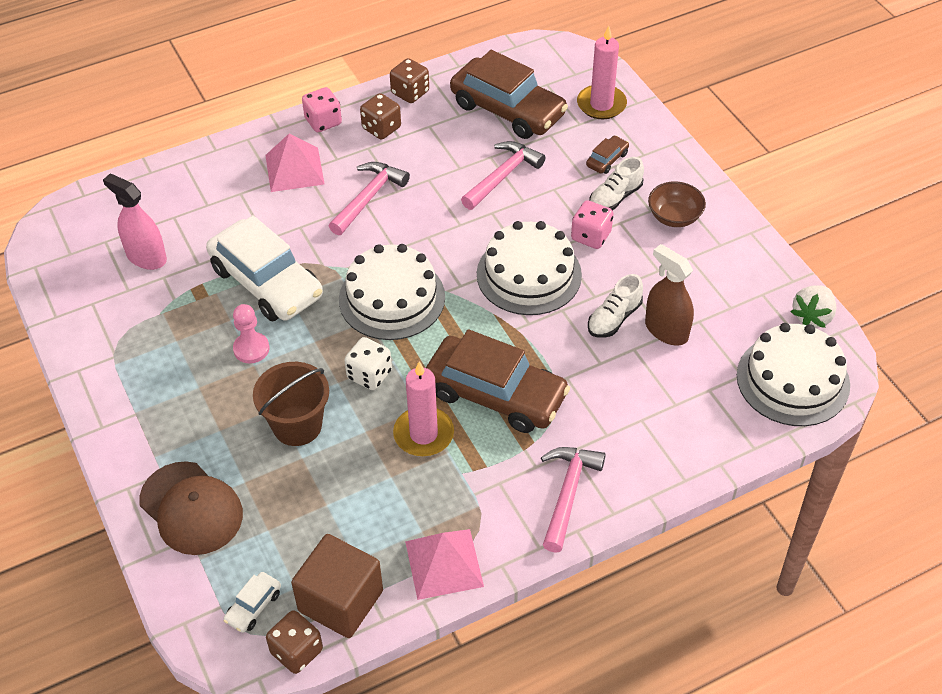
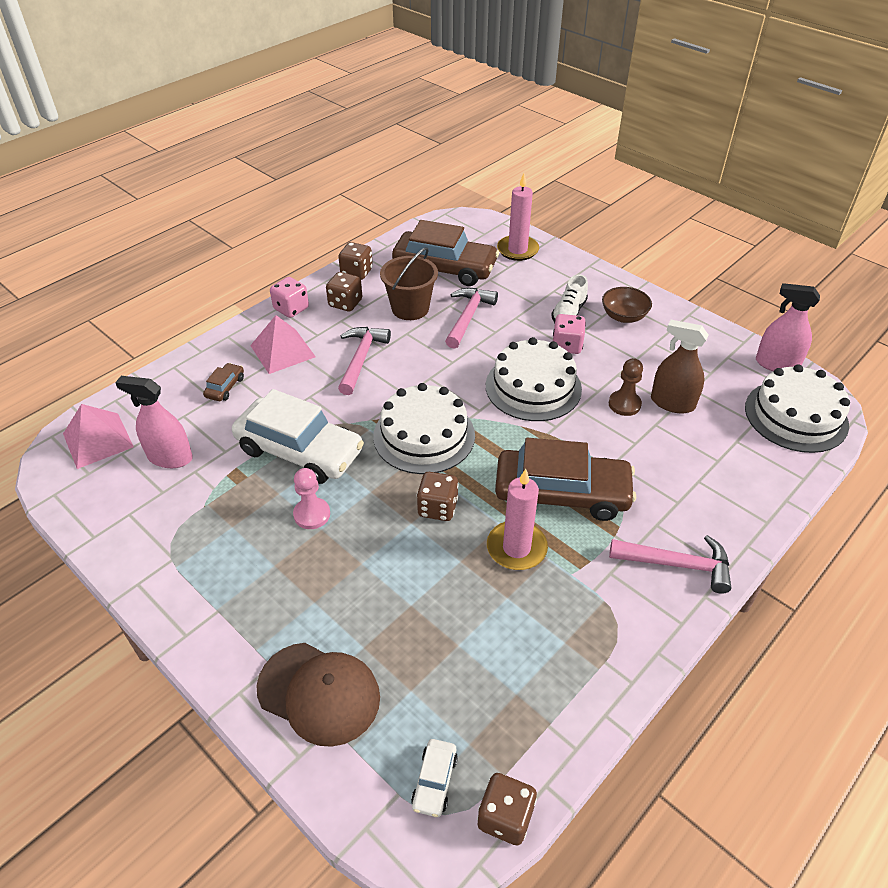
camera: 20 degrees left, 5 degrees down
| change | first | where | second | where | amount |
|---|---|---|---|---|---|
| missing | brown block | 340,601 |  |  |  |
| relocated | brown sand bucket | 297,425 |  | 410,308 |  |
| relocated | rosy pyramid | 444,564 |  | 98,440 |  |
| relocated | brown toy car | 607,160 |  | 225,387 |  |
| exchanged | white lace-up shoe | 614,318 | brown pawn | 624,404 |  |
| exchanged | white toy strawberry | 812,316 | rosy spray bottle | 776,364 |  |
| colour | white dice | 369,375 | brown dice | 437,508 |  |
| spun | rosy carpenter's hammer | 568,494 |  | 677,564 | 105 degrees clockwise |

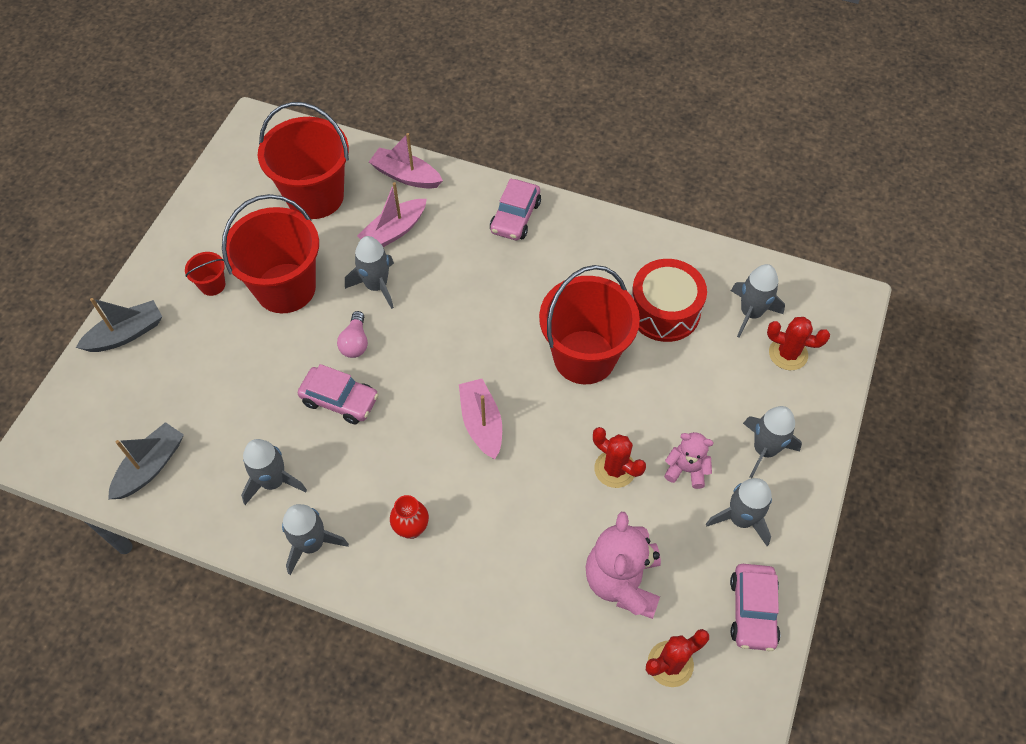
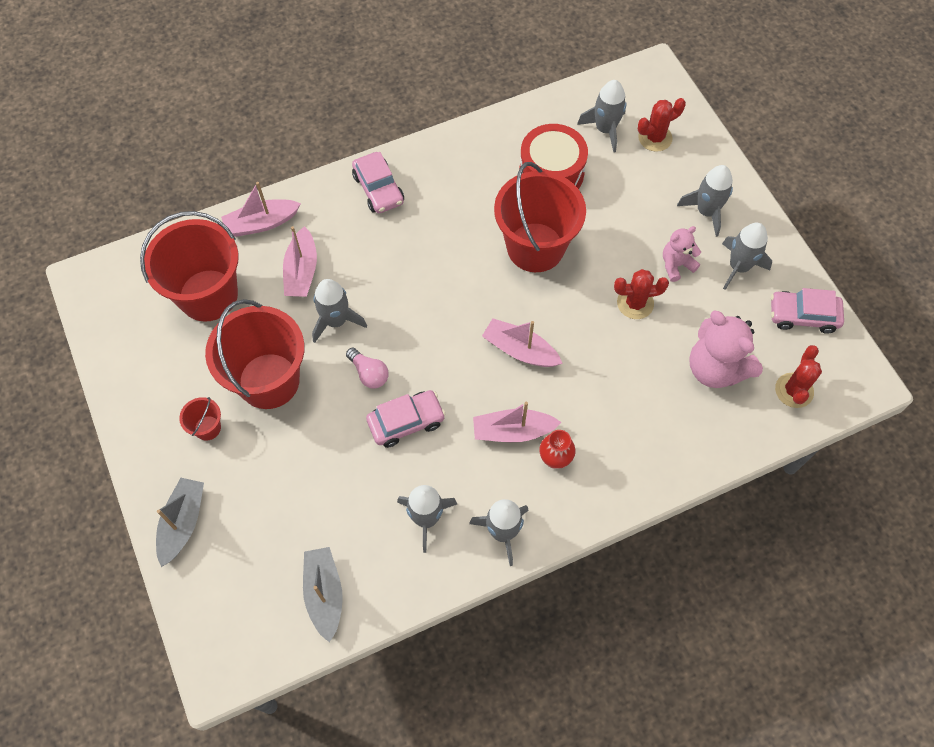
camera: 45 degrees left, 5 degrees up
| change | first | where | second | where | amount |
|---|---|---|---|---|---|
| appeared |  |  | rosy boat | 513,431 |  |
| spun | rosy toy car | 753,611 |  | 803,316 | 135 degrees clockwise |

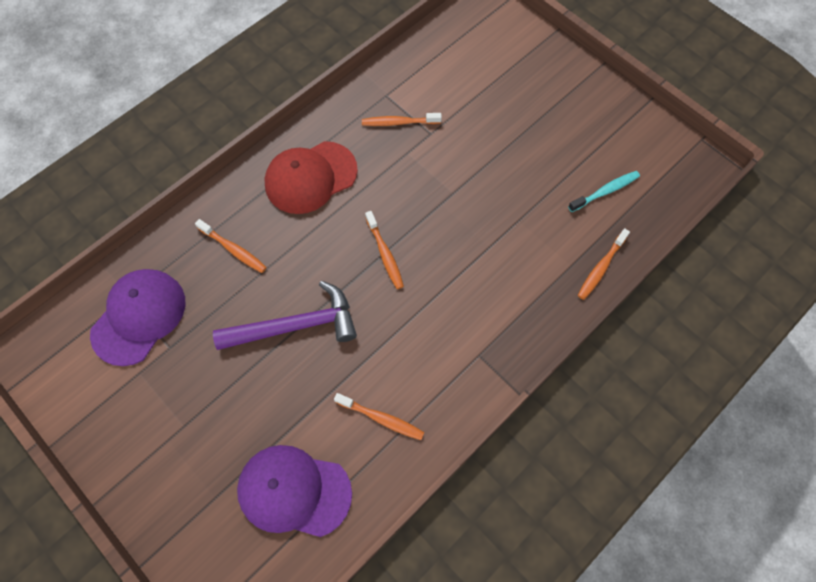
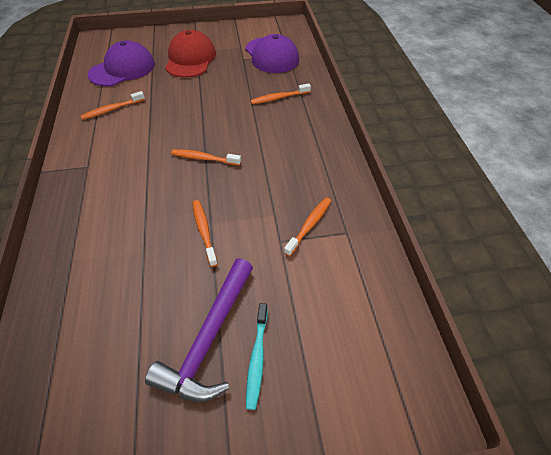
camera: 125 degrees right, 15 degrees down
| change | first | where | second | where | amount |
|---|---|---|---|---|---|
| relocated | violet carpenter's hammer | 295,325 |  | 209,338 |  |
| relocated | scarlet peaked cap | 310,177 |  | 190,59 |  |
| relocated | aqua dental brush | 605,191 |  | 257,358 |  |
| relocated | bright orange dental brush | 601,268 |  | 204,231 |  |

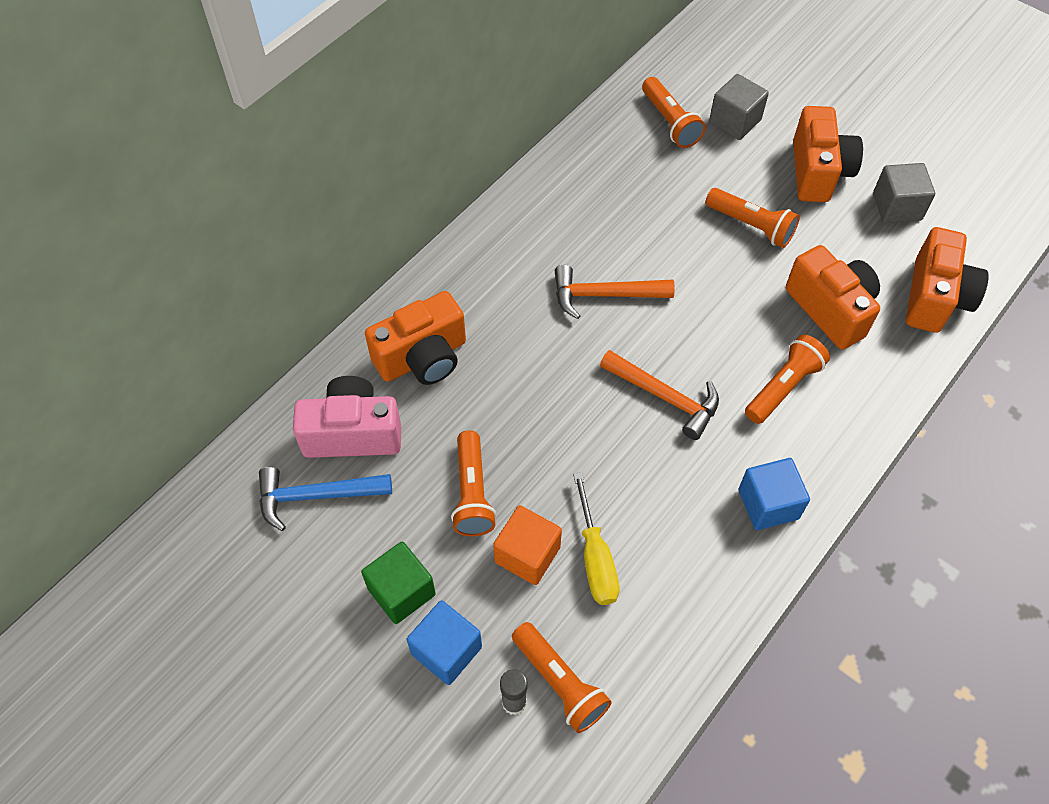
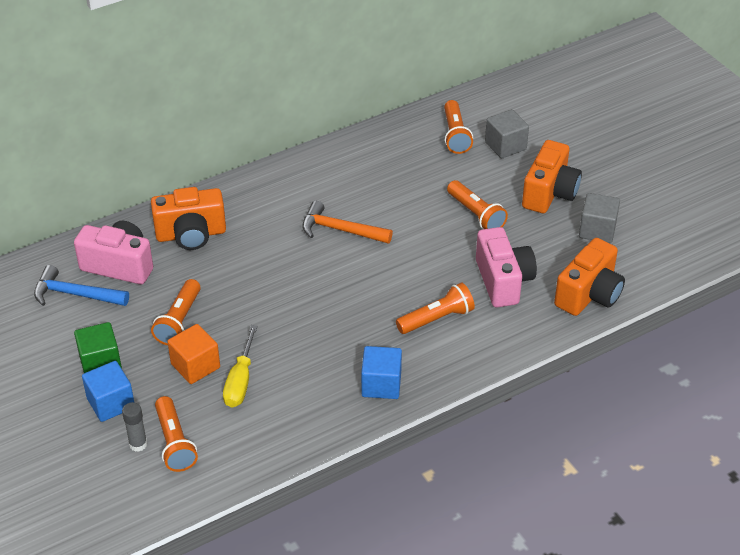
camera: 20 degrees right, 15 degrees down
| change | first | where | second | where | amount |
|---|---|---|---|---|---|
| missing | bright orange carpenter's hammer | 665,397 |  |  |  |
| colour | bright orange photo camera | 830,309 | rosy photo camera | 503,281 |  |

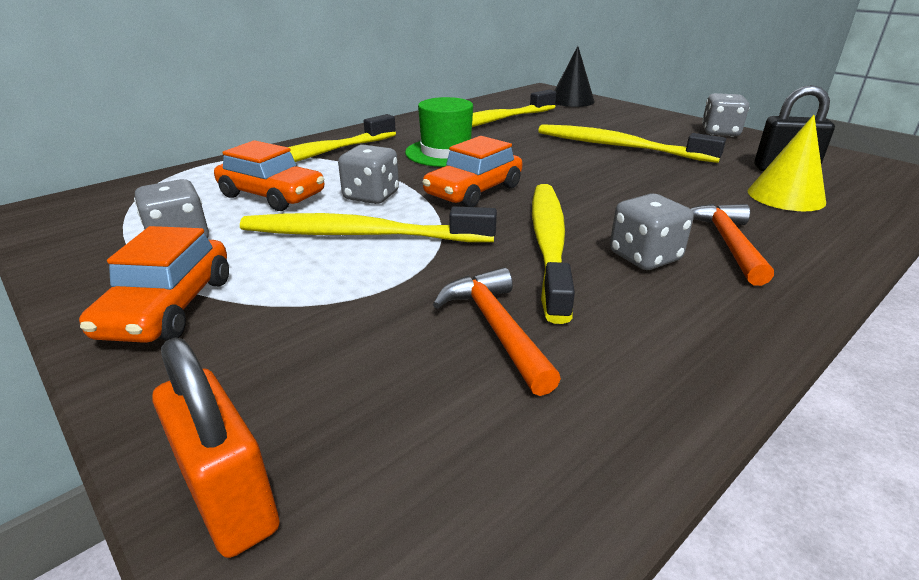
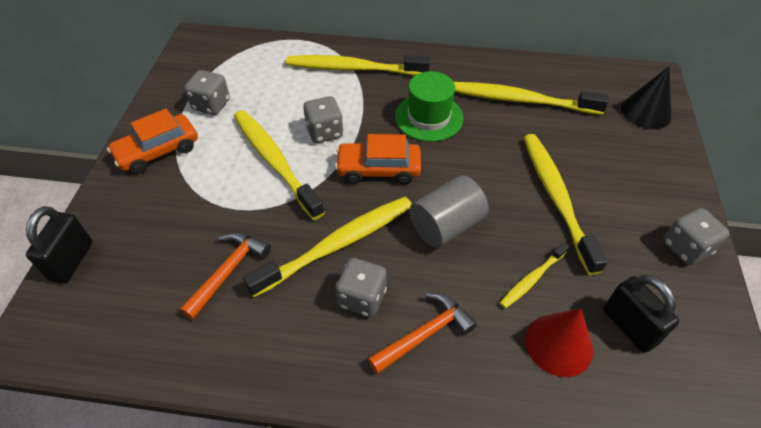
camera: 50 degrees right, 20 degrees up
| change | first | where | second | where | amount |
|---|---|---|---|---|---|
| missing | bright orange toy car | 272,195 |  |  |  |
| appeared |  |  | grey cylinder | 446,226 |  |
| appeared |  |  | golden dental brush | 532,279 |  |
| colour | bright orange padlock | 230,500 | black padlock | 72,261 |  |
| colour | golden cone | 785,196 | scarlet cone | 558,344 |  |

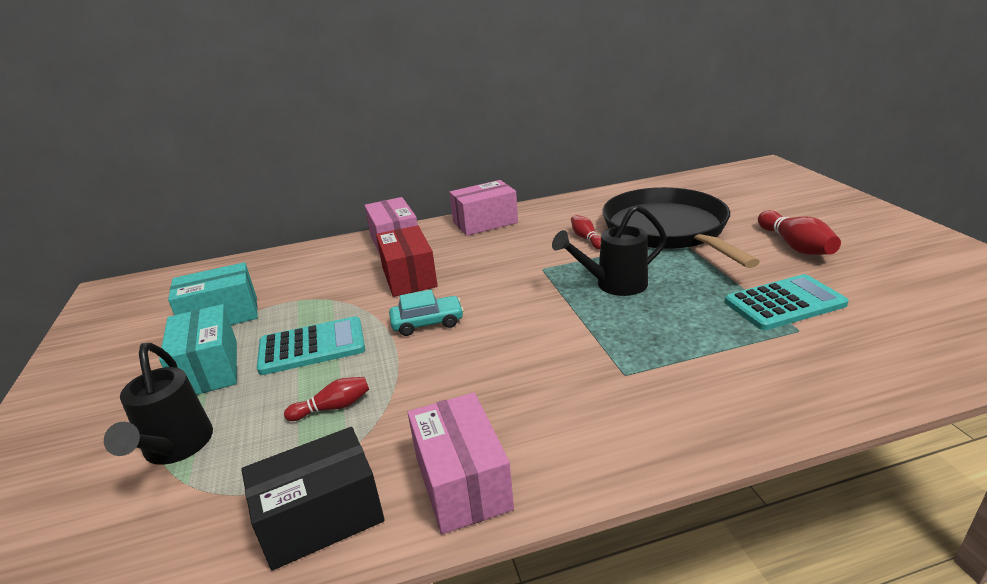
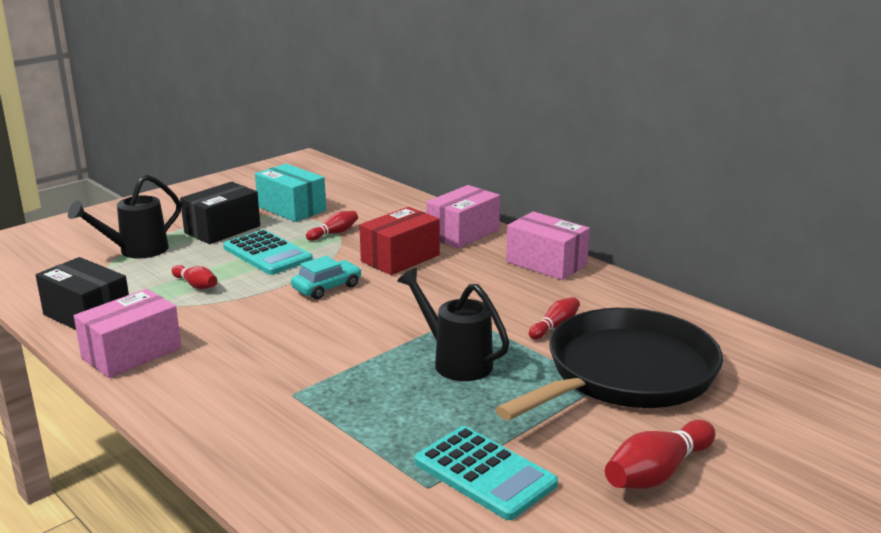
camera: 60 degrees right, 5 degrees down
| change | first | where | second | where | amount |
|---|---|---|---|---|---|
| appeared |  |  | scarlet tenpin | 334,233 |  |
| colour | aqua box | 209,369 | black box | 222,229 |  |
| spun | aqua toy car | 427,323 |  | 327,287 | 90 degrees counterclockwise |

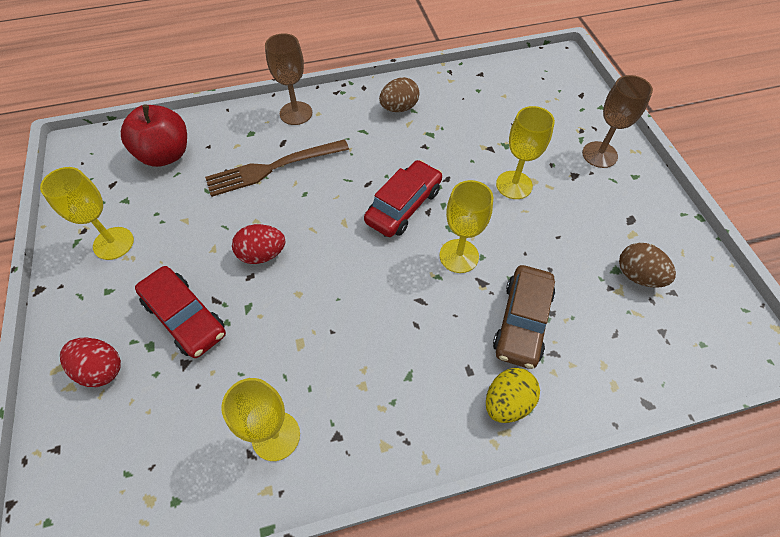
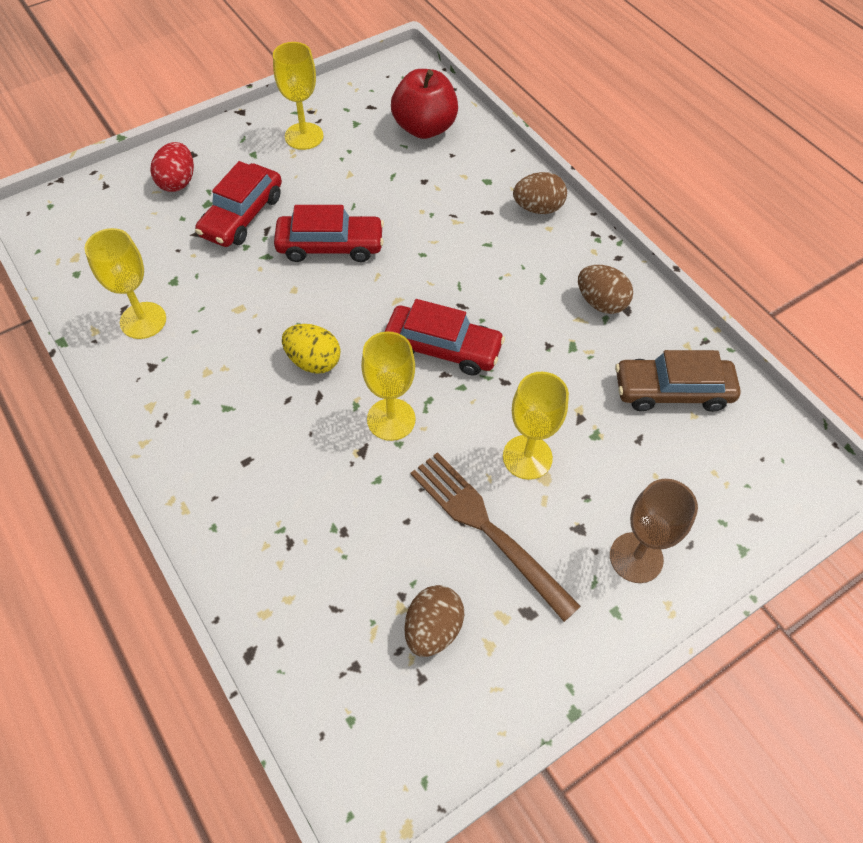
camera: 70 degrees right, 0 degrees up
| change | first | where | second | where | amount |
|---|---|---|---|---|---|
| relocated | brown fork | 272,168 |  | 486,528 |  |
| relocated | golden egg | 507,402 |  | 313,361 |  |
| relocated | brown toy car | 522,321 |  | 672,391 |  |
| exchanged | scarlet egg | 262,254 | scarlet toy car | 330,246 |  |
| exchanged | brown goblet | 296,113 | brown egg | 538,208 |  |

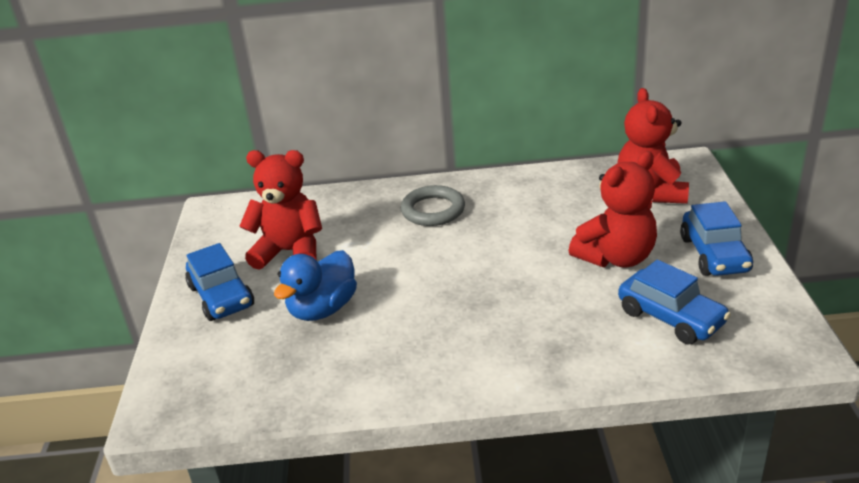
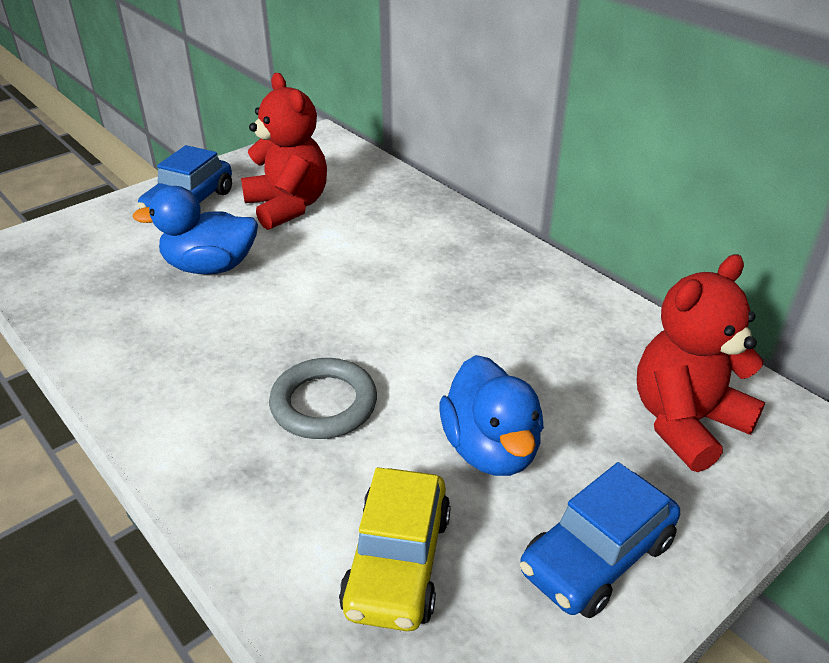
camera: 50 degrees right, 5 degrees up
| change | first | where | second | where | amount |
|---|---|---|---|---|---|
| relocated | grey hoop | 433,210 |  | 324,404 |  |
| exchanged | scarlet teddy | 616,257 | royal blue rubber duck | 491,449 |  |
| colour | royal blue toy car | 671,317 | golden toy car | 398,562 |  |

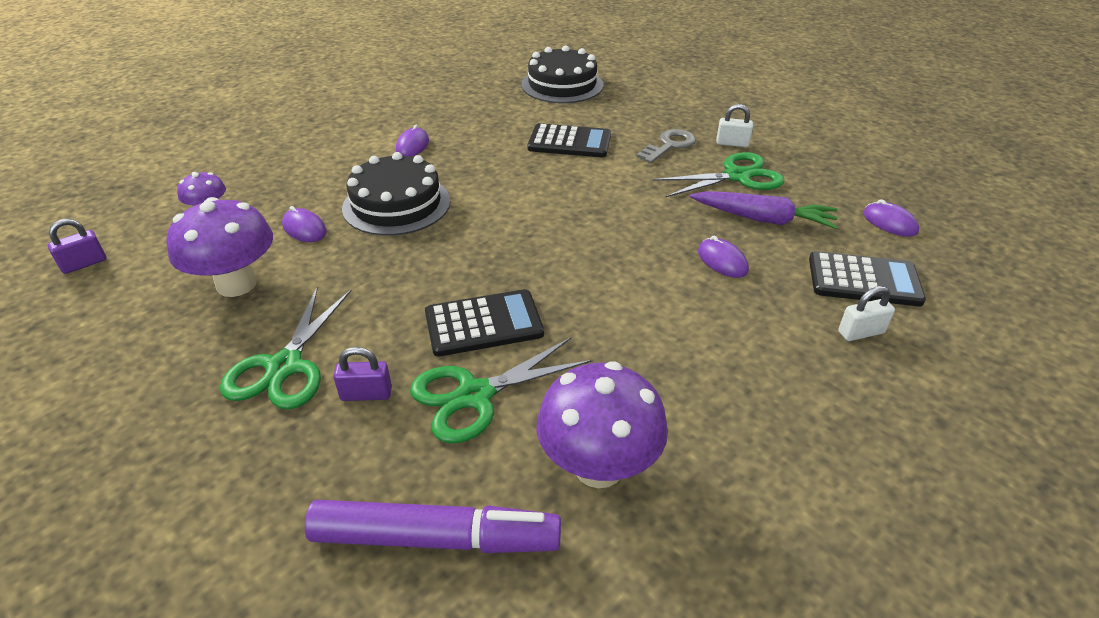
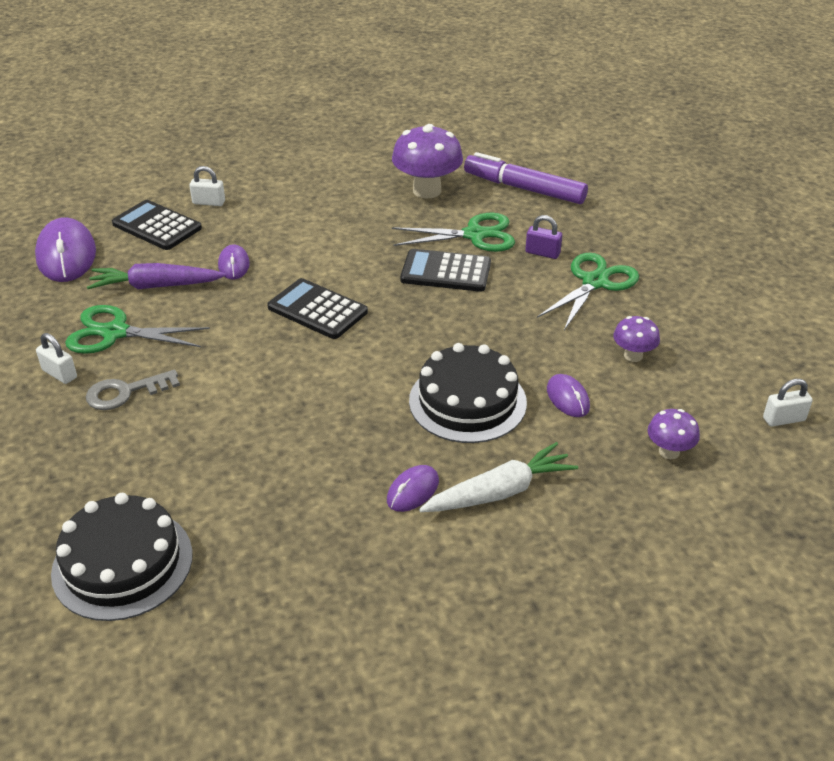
camera: 155 degrees left, 0 degrees up
| change | first | where | second | where | amount |
|---|---|---|---|---|---|
| appeared |  |  | white root vegetable | 500,492 |  |
| relocated | black pocket calculator | 569,142 |  | 317,310 |  |
| colour | violet padlock | 84,264 | white padlock | 783,419 |  |
| spun | violet root vegetable | 763,219 |  | 156,286 | 45 degrees counterclockwise |
| size | violet mushroom | 236,284 |  | 633,356 | x0.53 |
| size | violet mouse | 889,223 |  | 66,255 | x1.89 |

